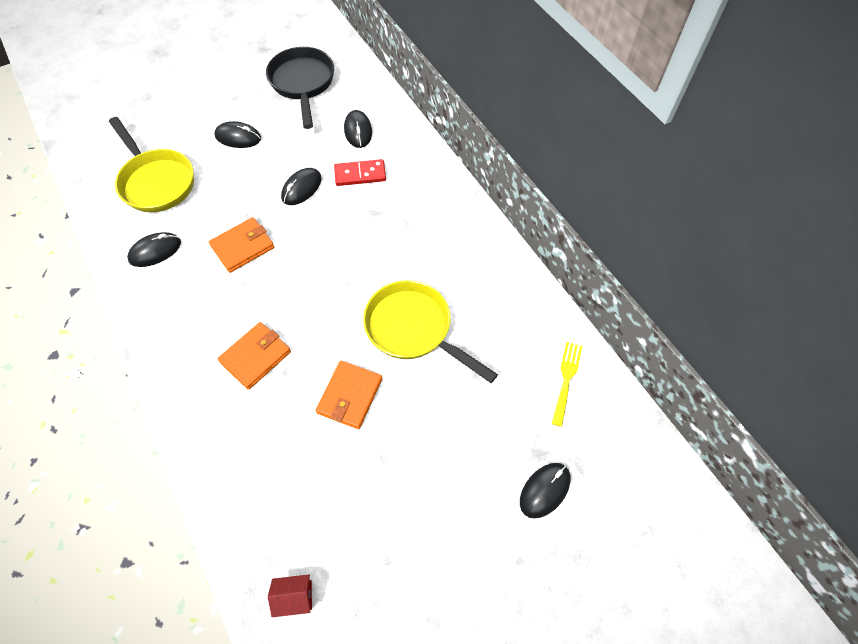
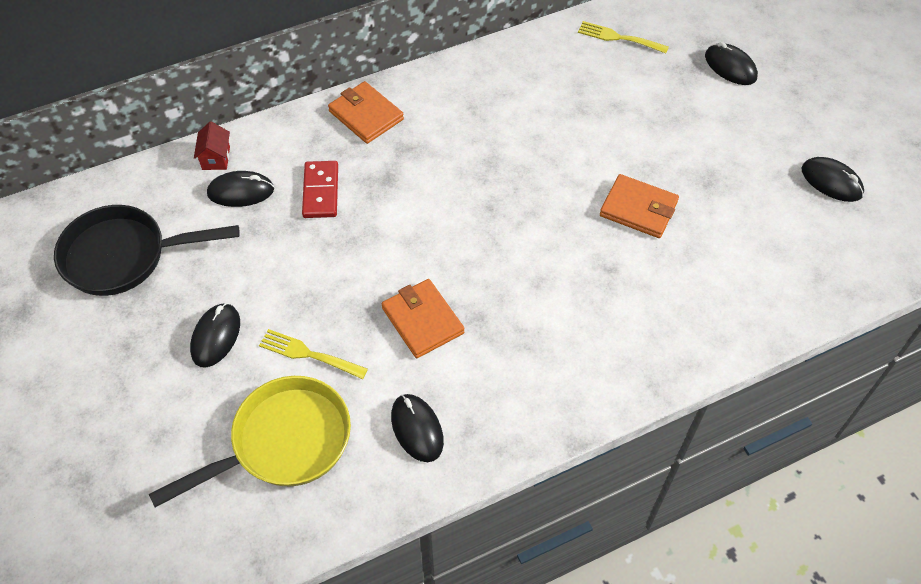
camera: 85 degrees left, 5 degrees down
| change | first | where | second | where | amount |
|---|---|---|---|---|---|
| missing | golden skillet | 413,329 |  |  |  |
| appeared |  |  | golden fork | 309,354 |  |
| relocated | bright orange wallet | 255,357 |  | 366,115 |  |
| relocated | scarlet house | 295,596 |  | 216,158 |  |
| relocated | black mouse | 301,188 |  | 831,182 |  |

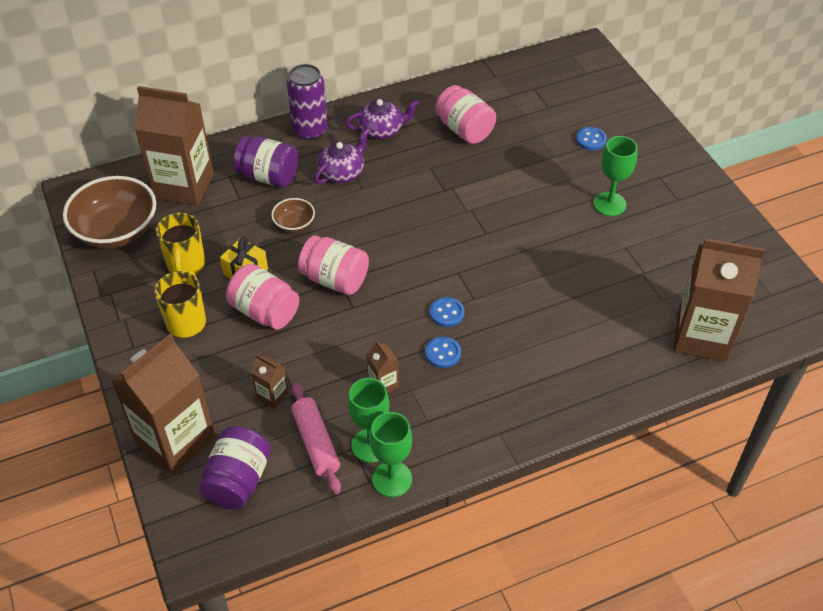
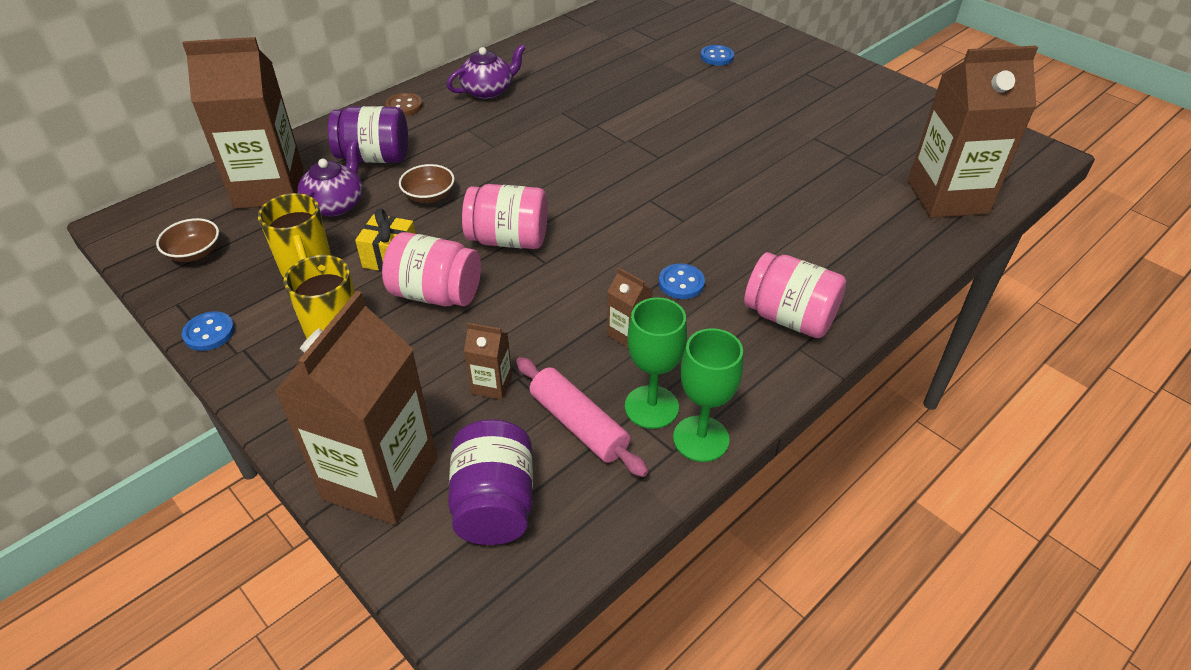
camera: 20 degrees left, 5 degrees down
| change | first | where | second | where | amount |
|---|---|---|---|---|---|
| missing | green goblet | 609,204 |  |  |  |
| relocated | violet tea pot | 342,172 |  | 336,204 |  |
| relocated | royal blue sewing button | 447,313 |  | 209,333 |  |
| relocated | rosy jar | 464,130 |  | 789,317 |  |
| exchanged | violet soda can | 310,130 | brown sewing button | 404,106 |  |
| size | brown serving bowl | 116,230 |  | 195,253 | x0.48 |

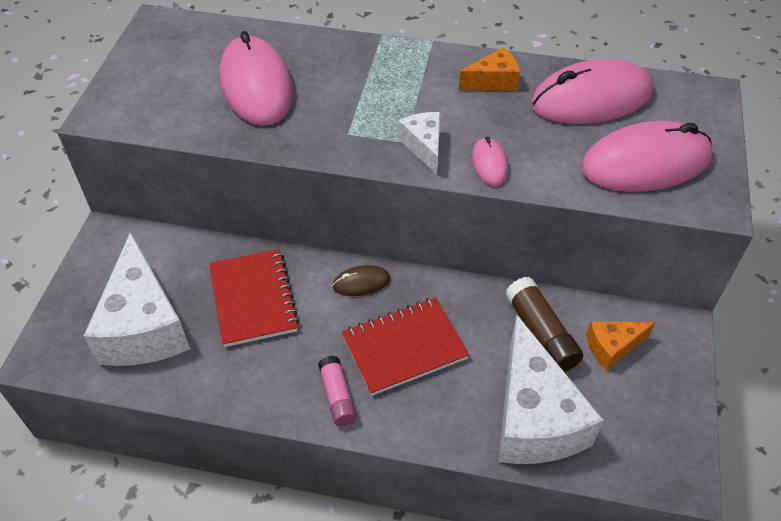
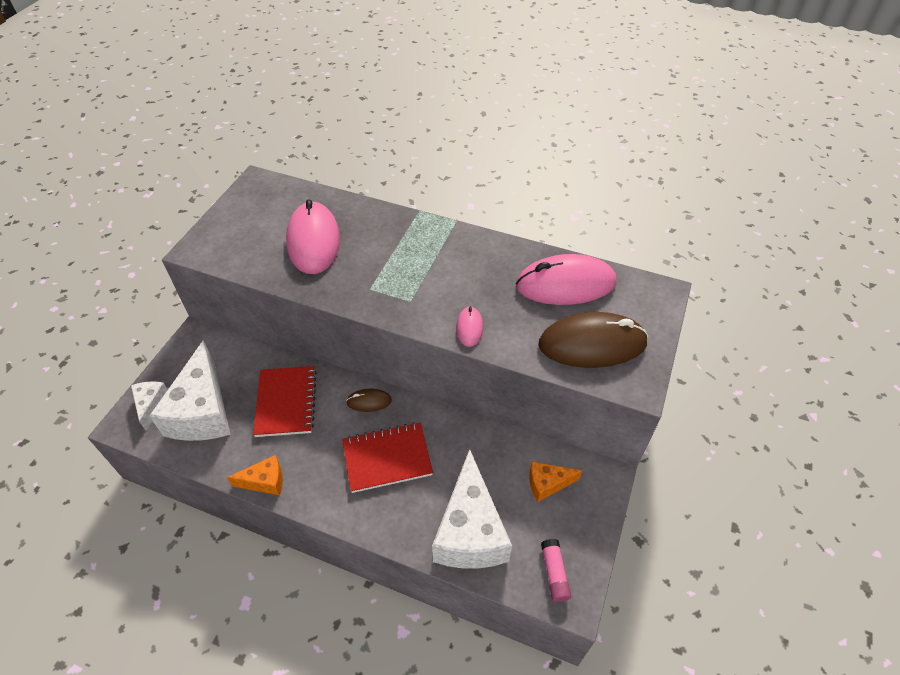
camera: 10 degrees right, 0 degrees up
| change | first | where | second | where | amount |
|---|---|---|---|---|---|
| missing | brown stick of glue | 541,333 |  |  |  |
| relocated | rosy stick of glue | 337,396 |  | 554,573 |  |
| relocated | white cheese | 424,147 |  | 151,405 |  |
| relocated | bright orange cheese | 493,81 |  | 265,481 |  |
| colour | rosy mouse | 645,163 | brown mouse | 592,344 |  |

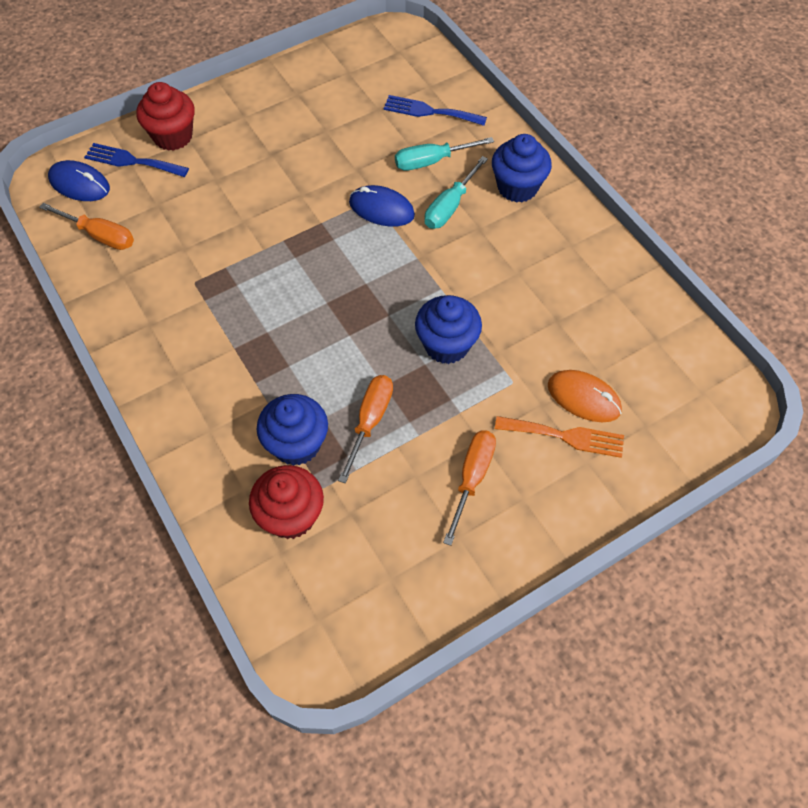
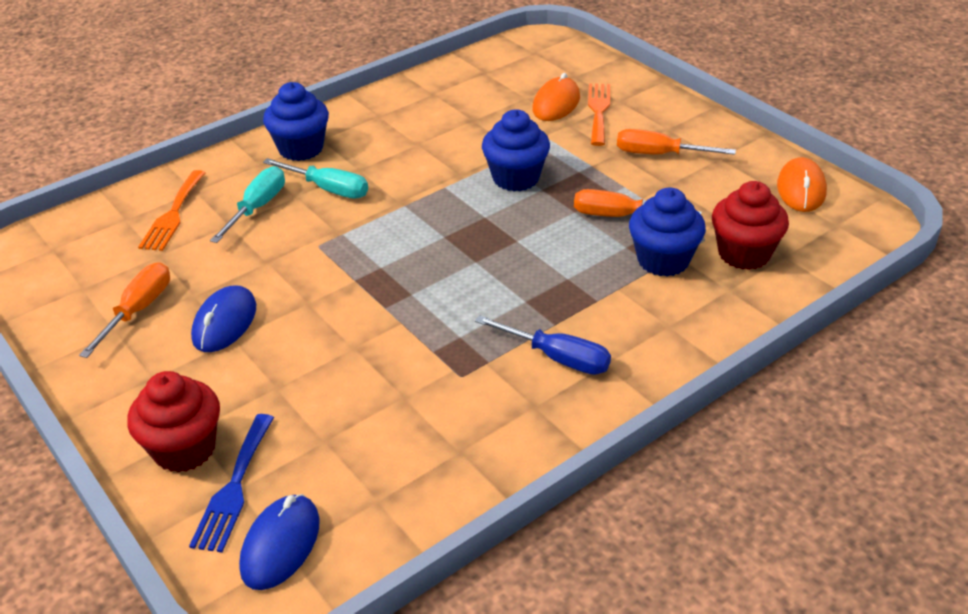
camera: 95 degrees left, 20 degrees down
| change | first | where | second | where | amount |
|---|---|---|---|---|---|
| appeared |  |  | royal blue hand screwdriver | 558,358 |  |
| appeared |  |  | bright orange mouse | 801,189 |  |
| relocated | bright orange hand screwdriver | 101,236 |  | 139,310 |  |
| relocated | royal blue mouse | 381,209 |  | 225,323 |  |
| colour | royal blue fork | 430,111 | bright orange fork | 173,214 |  |
| spun | aqua hand screwdriver | 431,161 |  | 258,207 | 135 degrees counterclockwise |

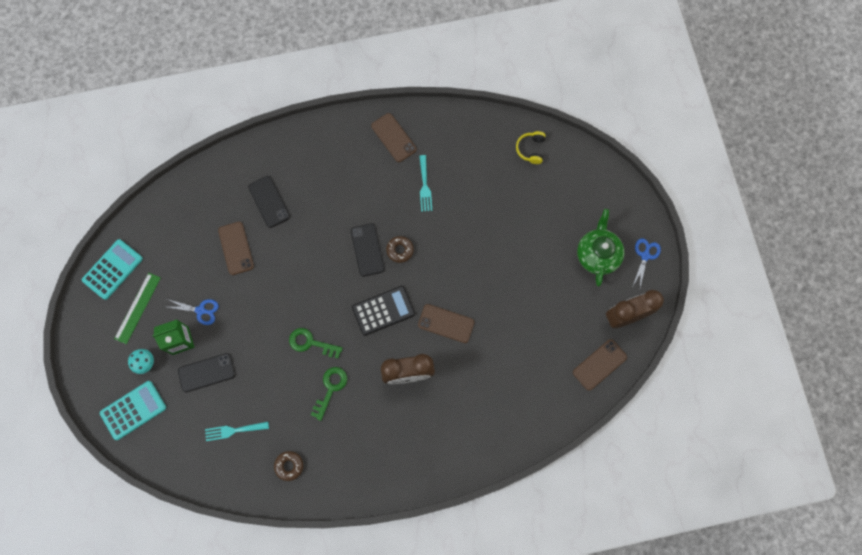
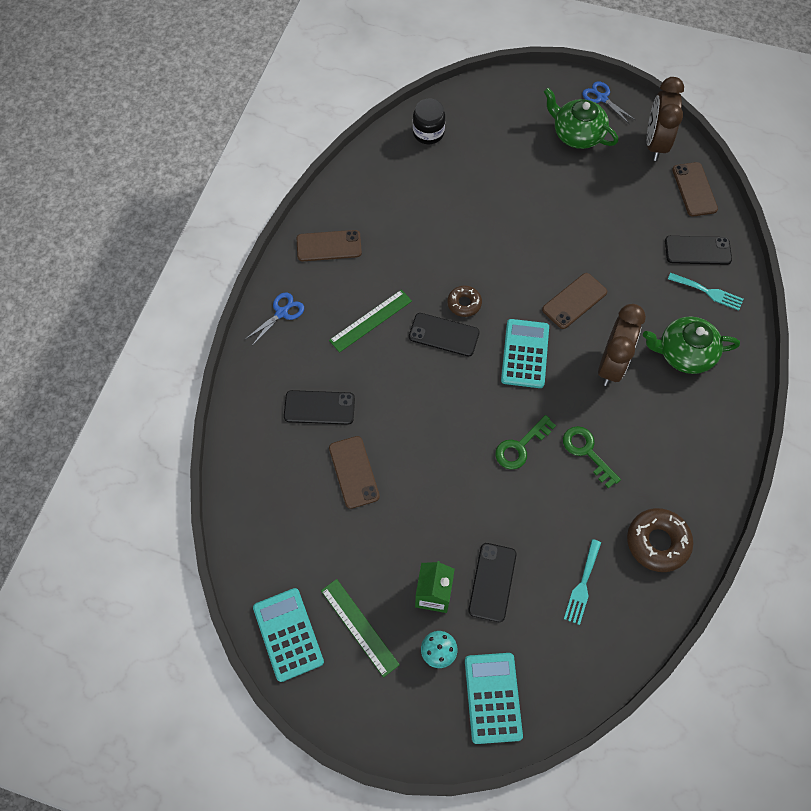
camera: 60 degrees left, 10 degrees down
| change | first | where | second | where | amount |
|---|---|---|---|---|---|
| appeared |  |  | green straightedge | 370,320 |  |
| appeared |  |  | green tea pot | 684,353 |  |
| appeared |  |  | black mobile phone | 697,250 |  |
| relocated | royal blue pair of scissors | 200,310 |  | 281,313 |  |
| relocated | aqua fork | 425,186 |  | 708,292 |  |
| exchanged | golden over-ear headphones | 531,149 | black jar | 428,133 |  |
| colour | black pocket calculator | 383,310 | aqua pocket calculator | 525,354 |  |
| spun | brown mobile phone | 236,248 |  | 354,472 | 60 degrees clockwise |
| size | brown glazed donut | 289,466 |  | 657,542 | x1.66 |

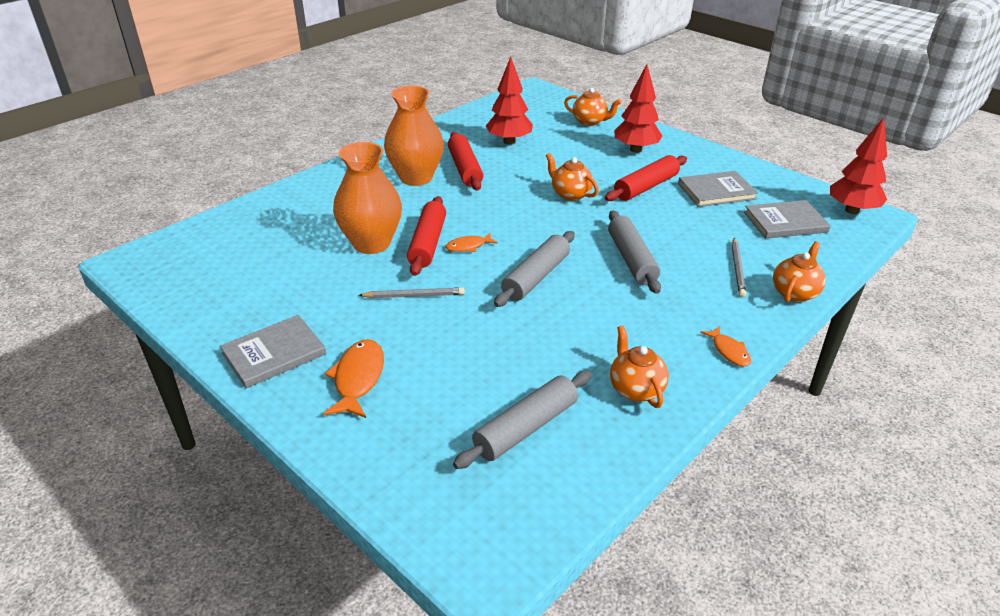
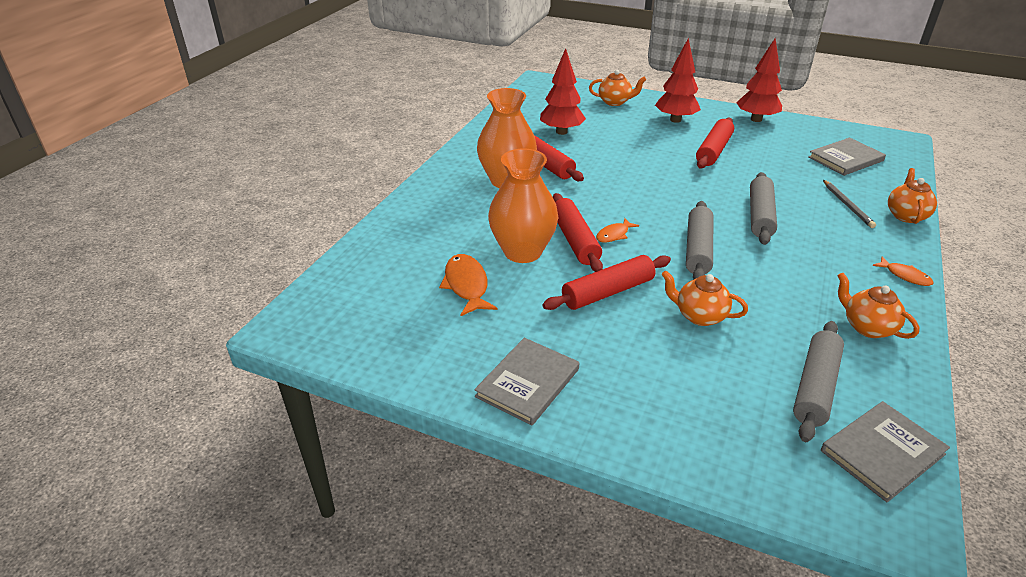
camera: 20 degrees left, 0 degrees up
| change | first | where | second | where | amount |
|---|---|---|---|---|---|
| relocated | bright orange fish figure | 358,378 |  | 466,285 |  |
| relocated | bright orange tea pot | 570,194 |  | 699,316 |  |
| relocated | grey hardcover | 716,191 |  | 882,452 |  |
| relocated | scarlet tree | 852,210 |  | 756,119 |  |
| exchanged | grey wooden pencil | 414,295 | scarlet dough roller | 608,292 |  |
| spun | grey dough roller | 631,259 |  | 760,215 | 45 degrees clockwise |

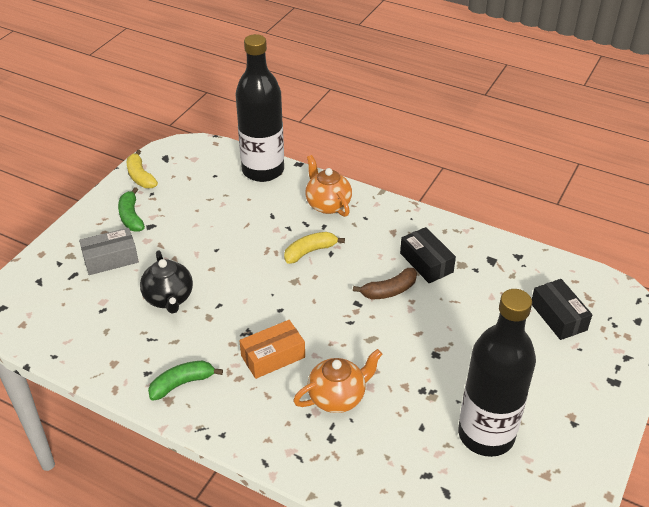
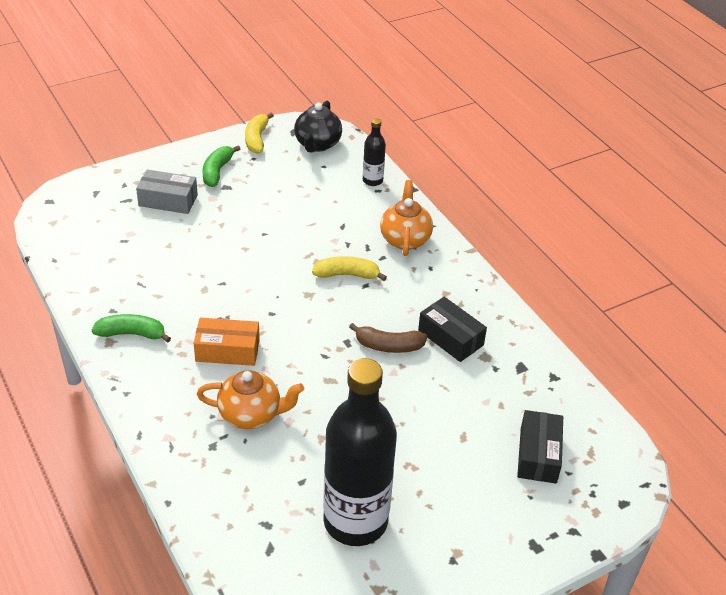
camera: 30 degrees right, 0 degrees up
| change | first | where | second | where | amount |
|---|---|---|---|---|---|
| relocated | black tea pot | 169,298 |  | 317,144 |  |
| spun | black box | 426,262 |  | 450,338 | 45 degrees counterclockwise |
| size | black drink bottle | 263,170 |  | 372,180 | x0.44 |

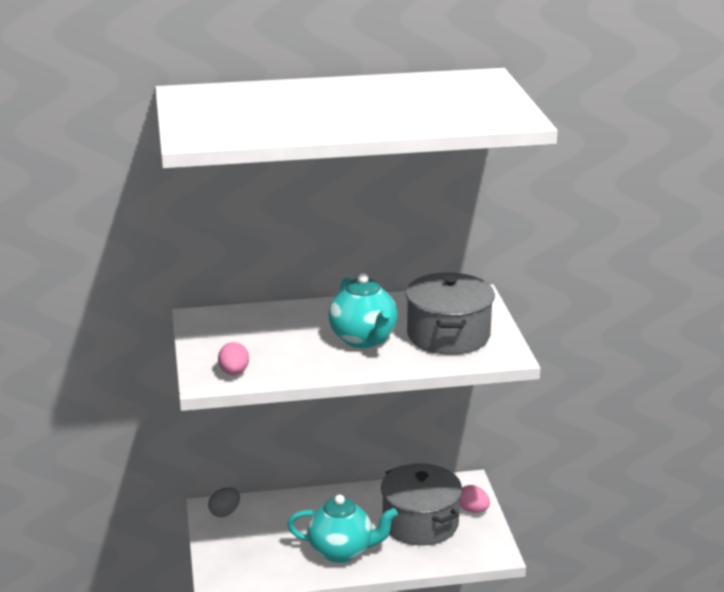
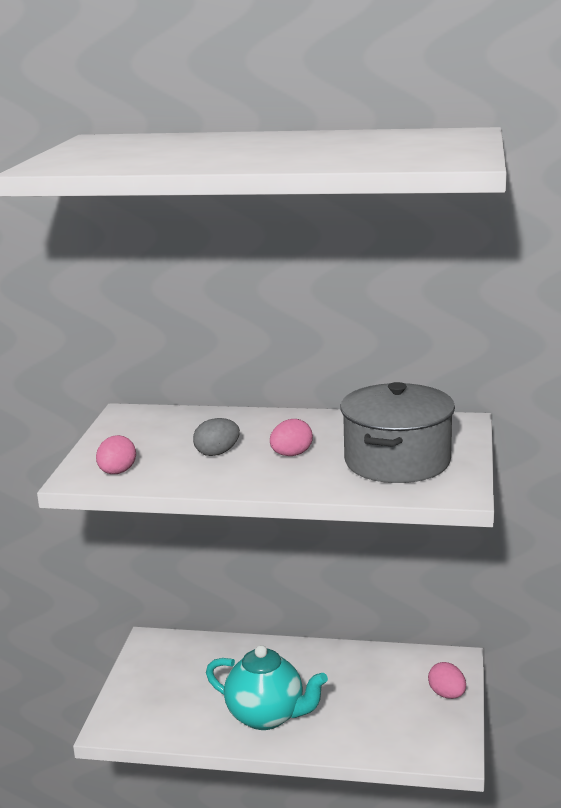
camera: 20 degrees right, 5 degrees down
| change | first | where | second | where | amount |
|---|---|---|---|---|---|
| missing | grey pot | 420,523 |  |  |  |
| relocated | grey egg | 225,512 |  | 217,453 |  |
| exchanged | aqua tea pot | 363,339 | rosy egg | 291,455 |  |

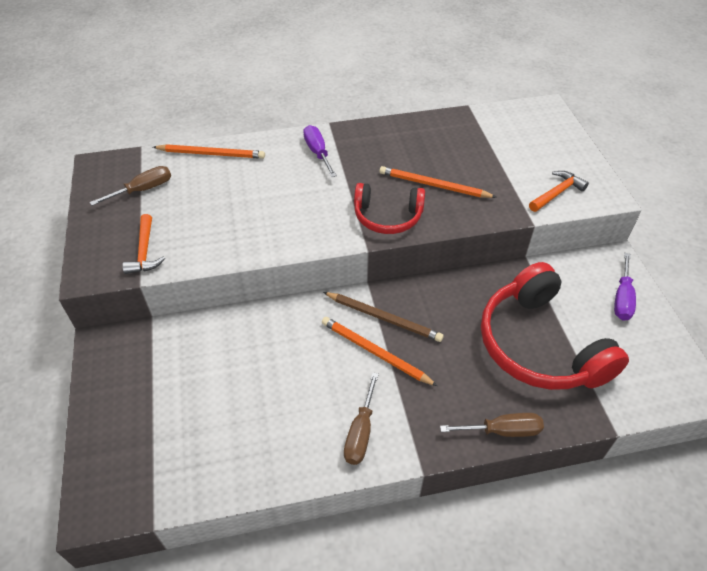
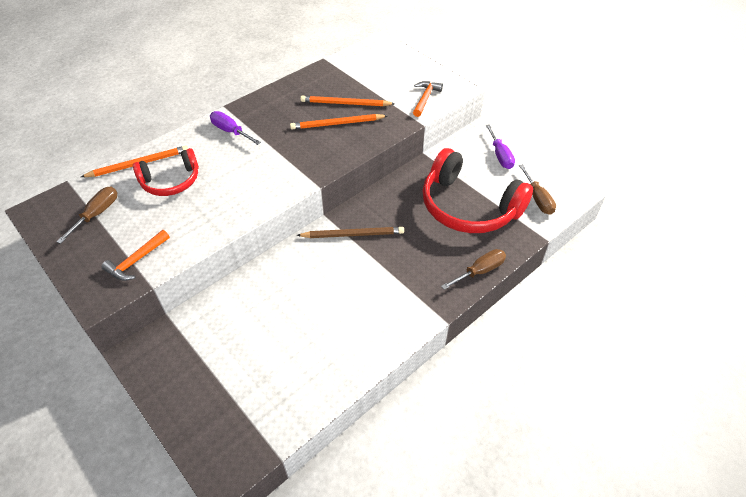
camera: 30 degrees left, 0 degrees up
| change | first | where | second | where | amount |
|---|---|---|---|---|---|
| relocated | bright orange wooden pencil | 375,352 |  | 345,103 |  |
| relocated | brown hand screwdriver | 360,432 |  | 537,199 |  |
| relocated | scarlet over-ear headphones | 387,217 |  | 171,181 |  |
| spun | bright orange carpenter's hammer | 144,251 |  | 136,261 | 75 degrees clockwise |

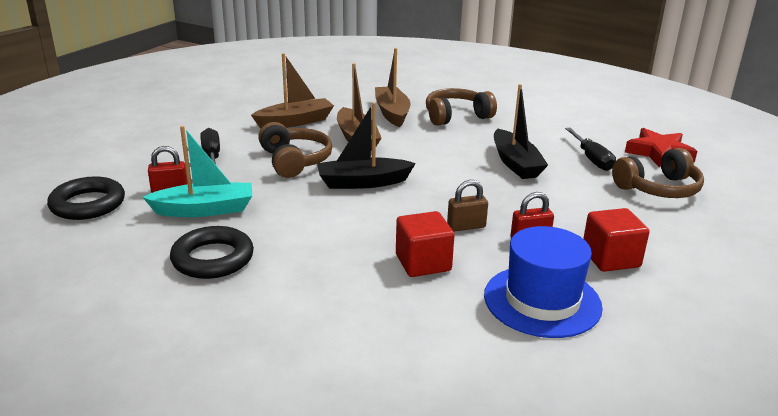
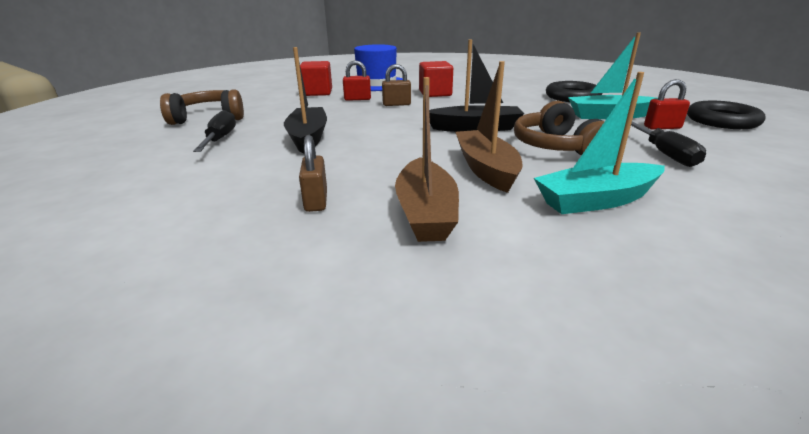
camera: 170 degrees left, 0 degrees up
| change | first | where | second | where | amount |
|---|---|---|---|---|---|
| missing | scarlet star shape | 659,153 |  |  |  |
| exchanged | brown over-ear headphones | 456,116 | brown padlock | 316,201 |  |
| colour | brown boat | 295,122 | aqua boat | 596,200 |  |

